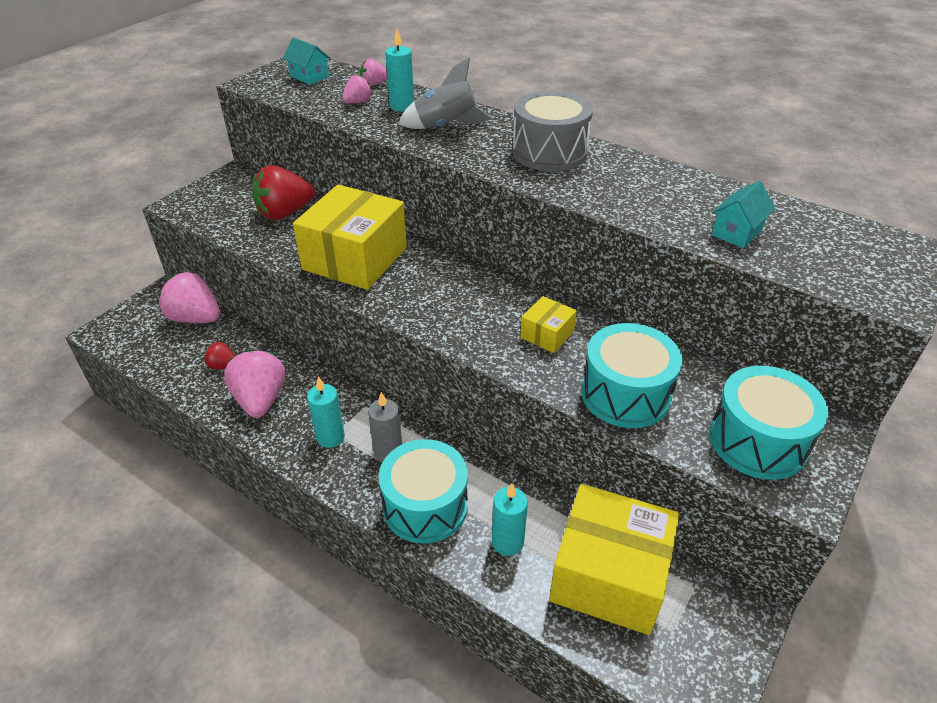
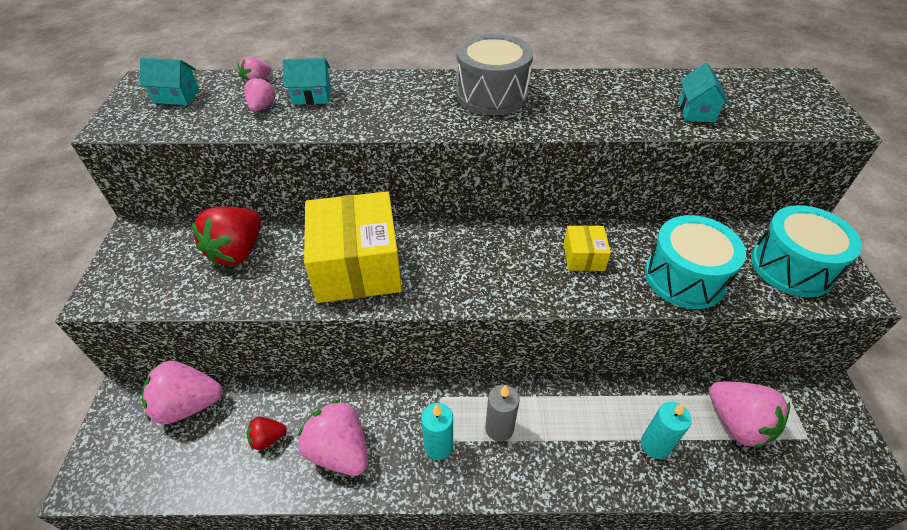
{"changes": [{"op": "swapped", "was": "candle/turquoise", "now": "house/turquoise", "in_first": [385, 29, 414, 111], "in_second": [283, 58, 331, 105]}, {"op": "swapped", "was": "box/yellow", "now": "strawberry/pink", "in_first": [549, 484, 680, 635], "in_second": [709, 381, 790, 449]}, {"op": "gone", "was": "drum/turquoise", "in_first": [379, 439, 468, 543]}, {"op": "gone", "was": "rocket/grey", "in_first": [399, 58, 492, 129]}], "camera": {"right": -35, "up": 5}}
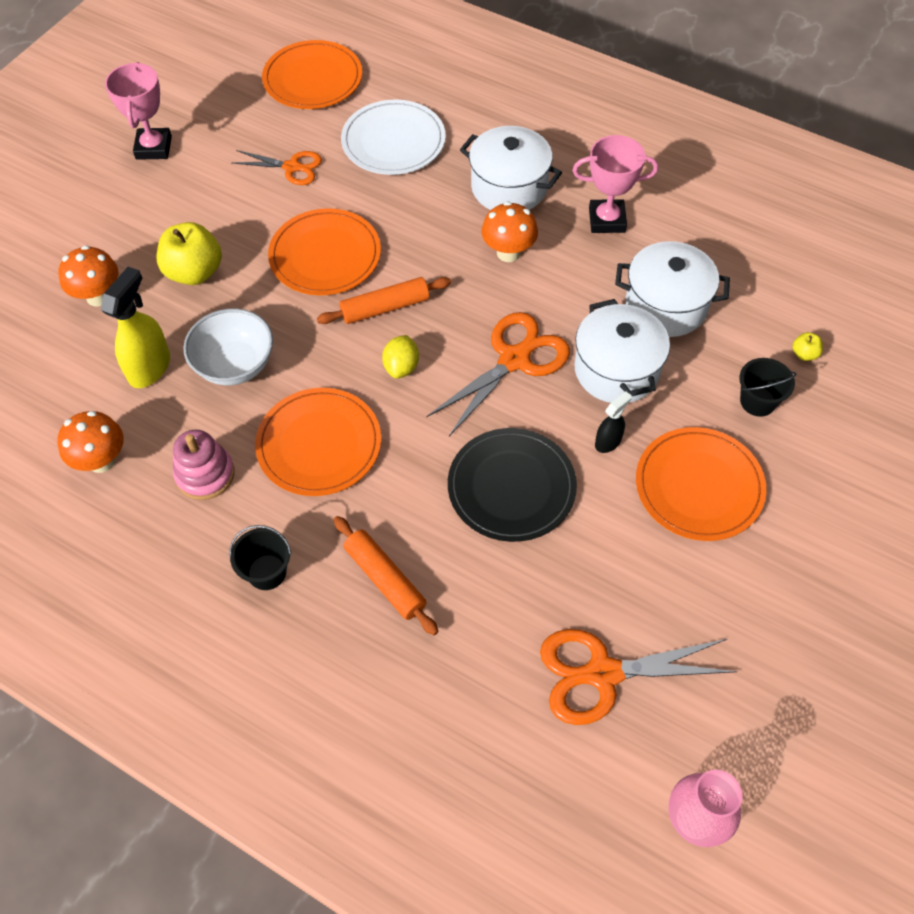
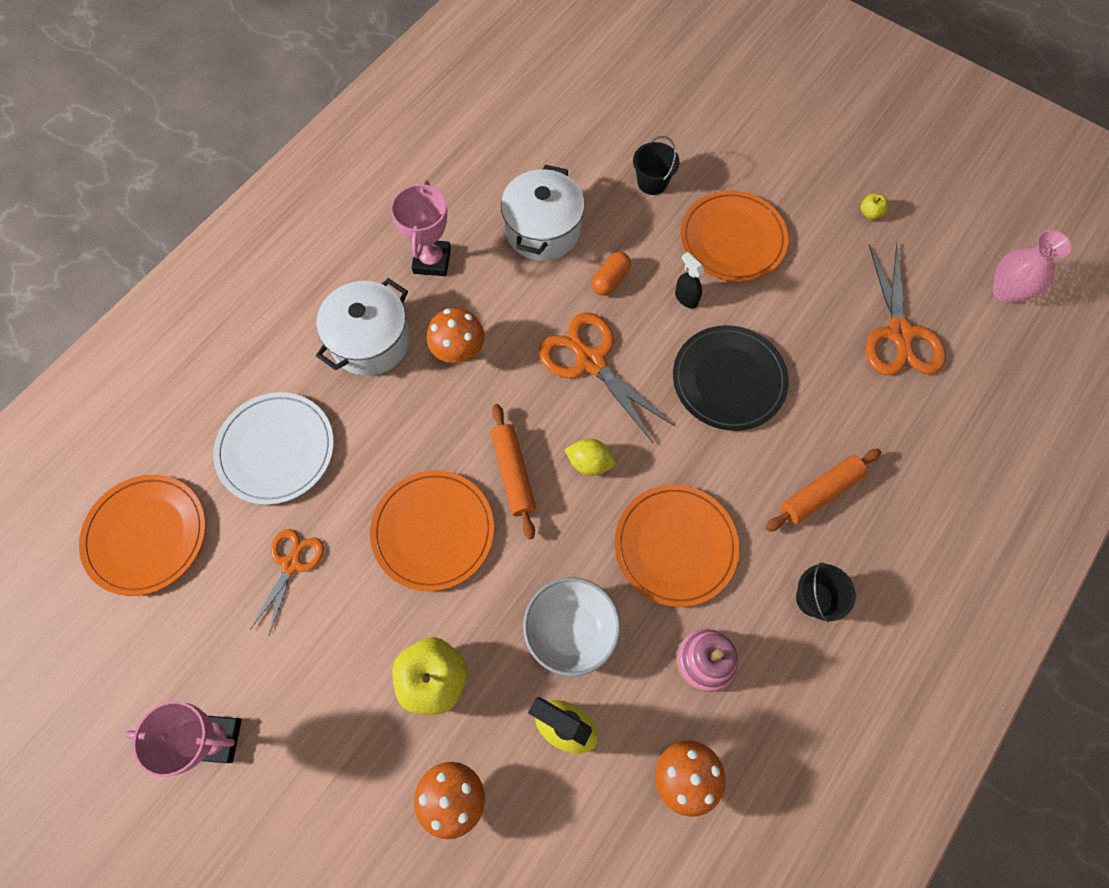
{"changes": [{"op": "swapped", "was": "pot/white", "now": "capsule/orange", "in_first": [574, 299, 670, 403], "in_second": [592, 252, 631, 296]}, {"op": "shifted", "was": "apple/yellow", "in_first": [792, 332, 823, 361], "in_second": [861, 193, 888, 220]}], "camera": {"right": -85, "up": 10}}
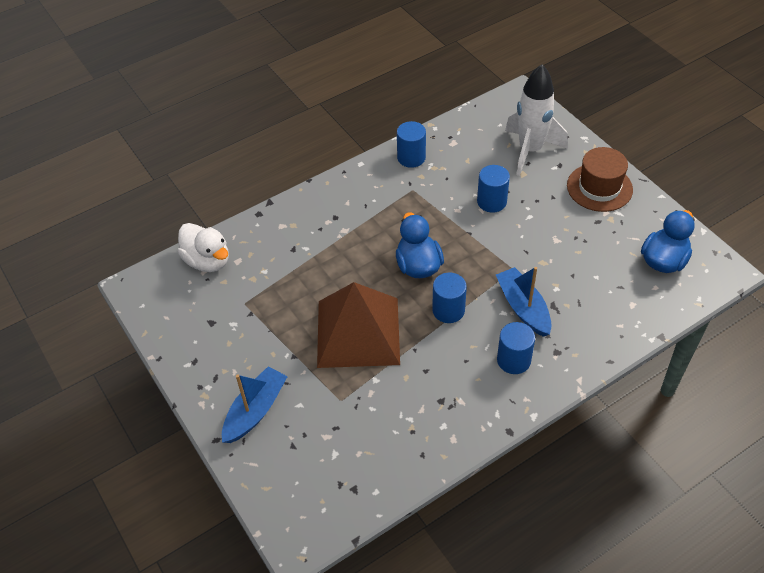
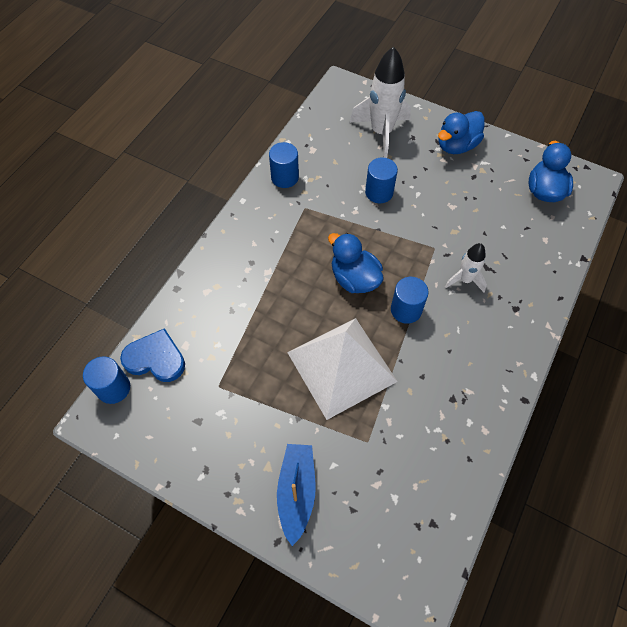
{"changes": [{"op": "shifted", "was": "cylinder/blue", "in_first": [497, 322, 535, 374], "in_second": [83, 357, 130, 404]}, {"op": "swapped", "was": "duck/white", "now": "heart/blue", "in_first": [178, 223, 229, 272], "in_second": [120, 328, 185, 382]}, {"op": "repainted", "was": "pyramid/brown", "now": "pyramid/white", "in_first": [317, 282, 400, 368], "in_second": [287, 318, 398, 420]}, {"op": "swapped", "was": "hat/brown", "now": "duck/blue", "in_first": [567, 147, 633, 212], "in_second": [438, 111, 485, 154]}, {"op": "swapped", "was": "boat/blue", "now": "rocket/white", "in_first": [496, 267, 552, 337], "in_second": [445, 243, 487, 292]}], "camera": {"right": -30, "up": 10}}
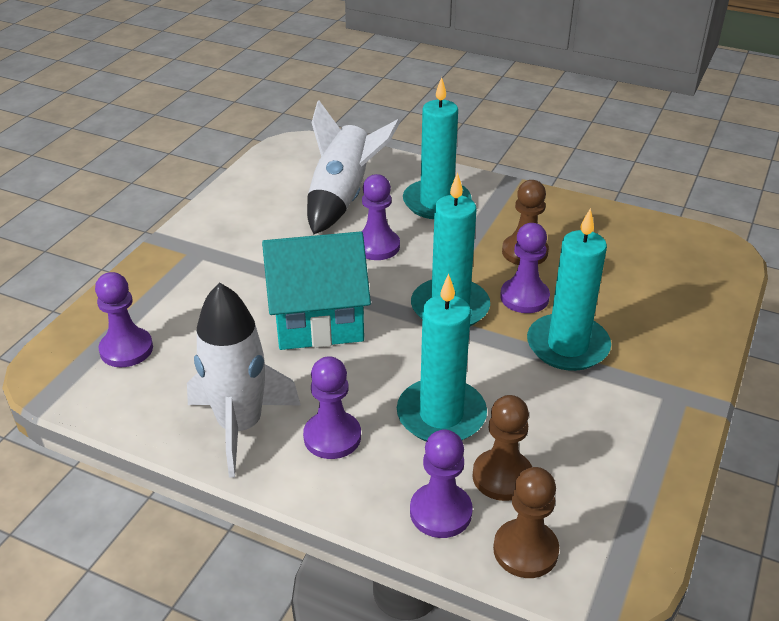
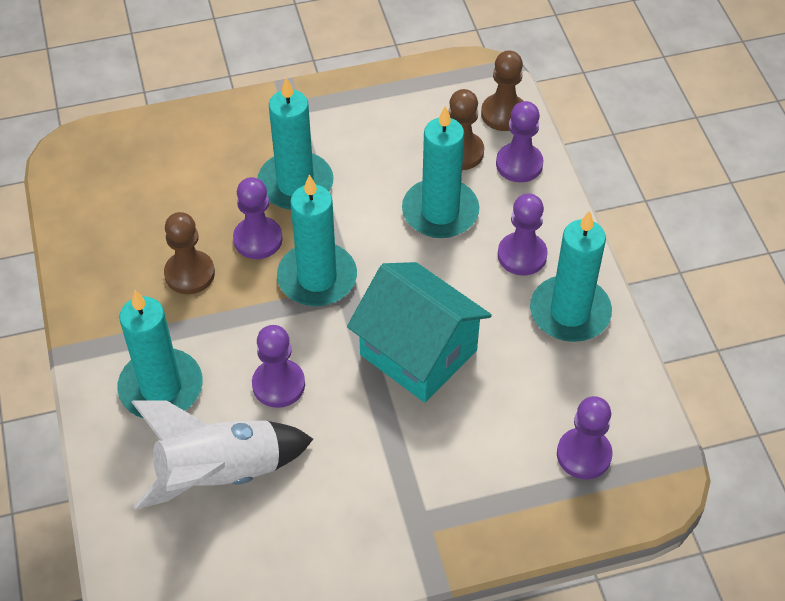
{"changes": [{"op": "swapped", "was": "rocket/white", "now": "candle/turquoise", "in_first": [187, 282, 301, 478], "in_second": [530, 210, 612, 342]}], "camera": {"right": -130, "up": 15}}
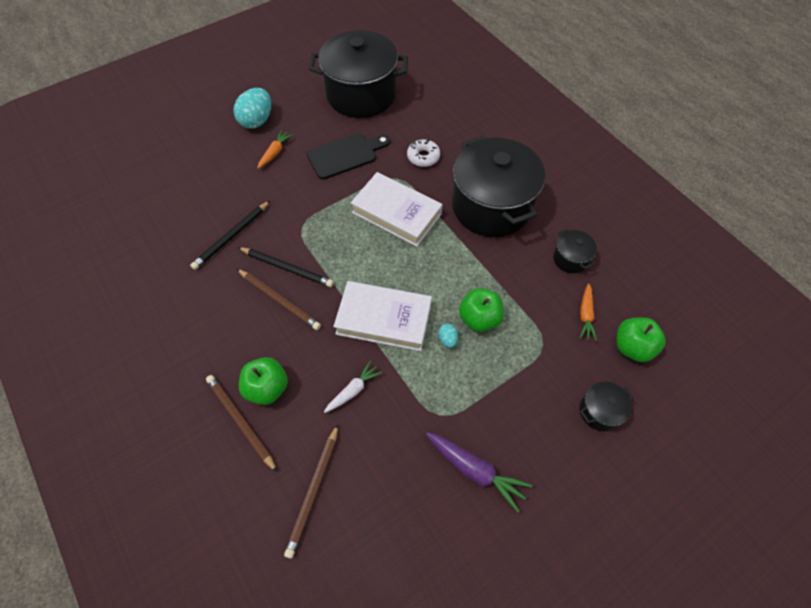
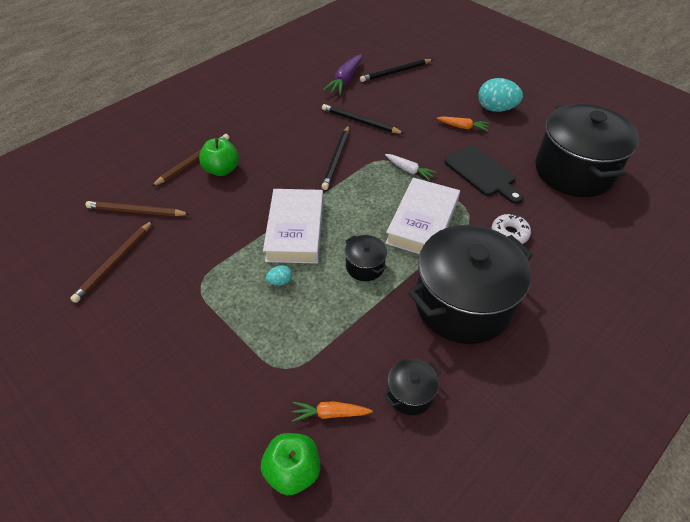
{"changes": [{"op": "shifted", "was": "pencil/brown", "in_first": [237, 269, 321, 330], "in_second": [70, 220, 153, 303]}, {"op": "shifted", "was": "carrot/purple", "in_first": [426, 432, 532, 512], "in_second": [323, 54, 362, 95]}, {"op": "shifted", "was": "pot/black", "in_first": [580, 382, 634, 431], "in_second": [345, 235, 387, 281]}, {"op": "new", "now": "pencil/black", "in_second": [360, 59, 433, 82]}, {"op": "shifted", "was": "carrot/white", "in_first": [324, 361, 382, 413], "in_second": [385, 154, 437, 181]}, {"op": "gone", "was": "apple/green", "in_first": [459, 288, 504, 332]}], "camera": {"right": 80, "up": -10}}
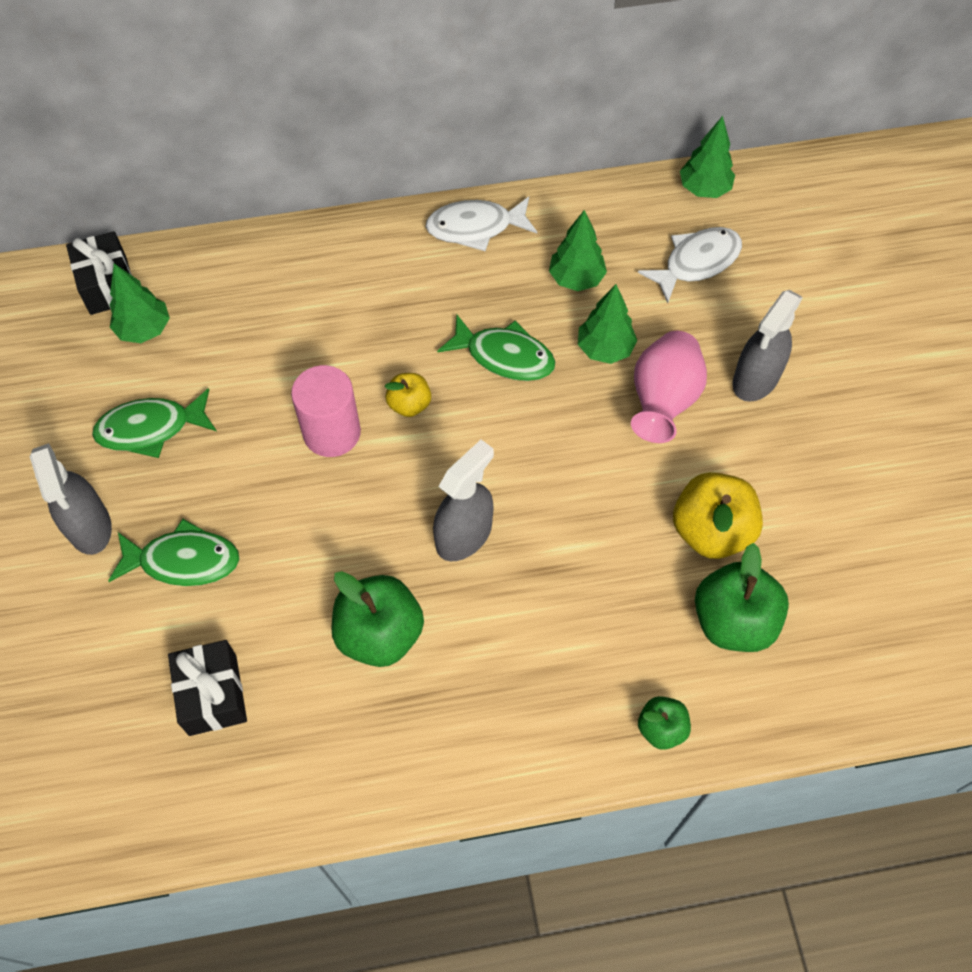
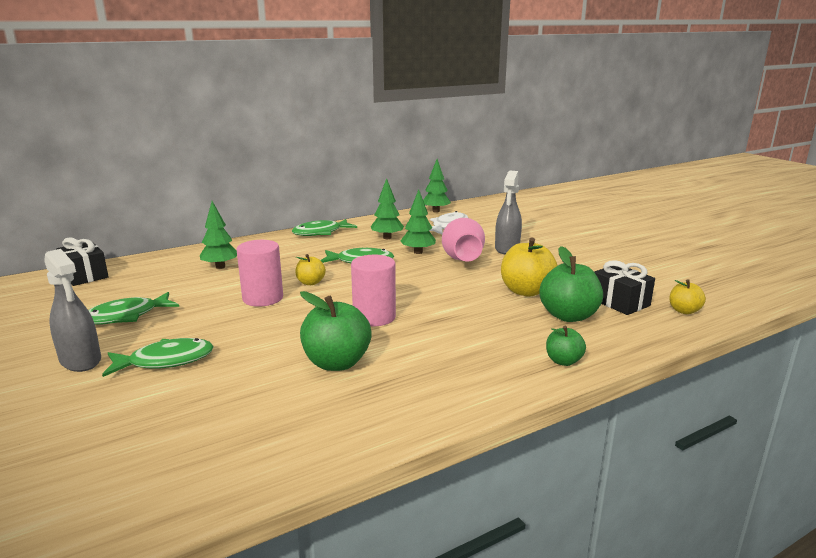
{"changes": [{"op": "shifted", "was": "tree/green", "in_first": [110, 263, 170, 343], "in_second": [200, 201, 237, 269]}, {"op": "repainted", "was": "fish/white", "now": "fish/green", "in_first": [426, 197, 537, 251], "in_second": [292, 219, 357, 236]}, {"op": "swapped", "was": "spray bottle/grey", "now": "cylinder/pink", "in_first": [433, 440, 494, 561], "in_second": [351, 255, 396, 326]}, {"op": "shifted", "was": "gift/black", "in_first": [168, 640, 247, 736], "in_second": [594, 260, 655, 315]}, {"op": "new", "now": "apple/yellow", "in_second": [669, 279, 706, 314]}], "camera": {"right": -20, "up": -40}}
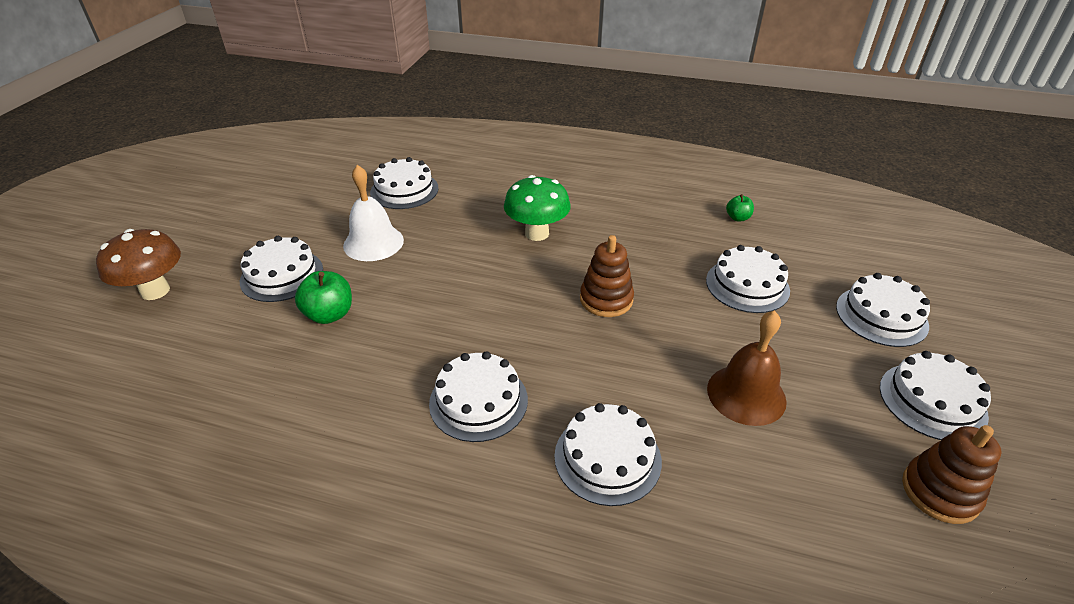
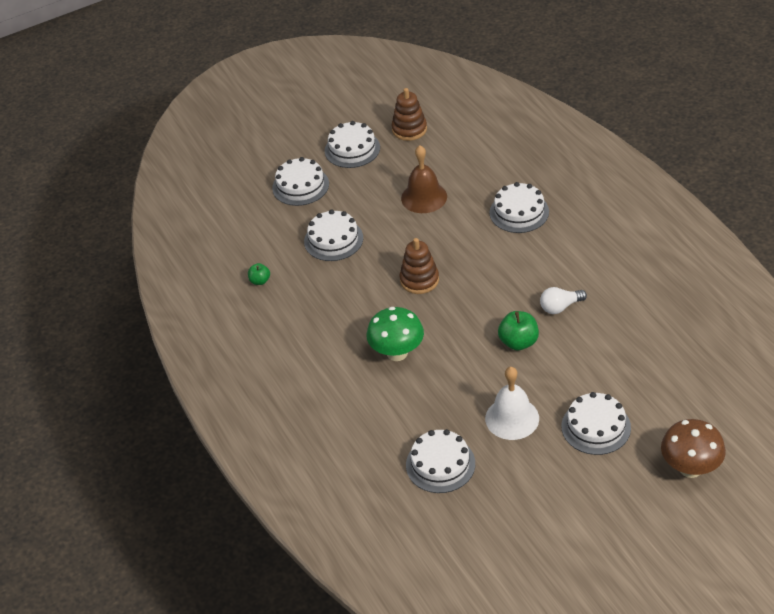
{"changes": [{"op": "shifted", "was": "apple/green", "in_first": [295, 271, 352, 324], "in_second": [498, 311, 539, 350]}, {"op": "new", "now": "light bulb/white", "in_second": [540, 287, 587, 314]}, {"op": "gone", "was": "cake/white", "in_first": [429, 351, 528, 442]}], "camera": {"right": -130, "up": 5}}
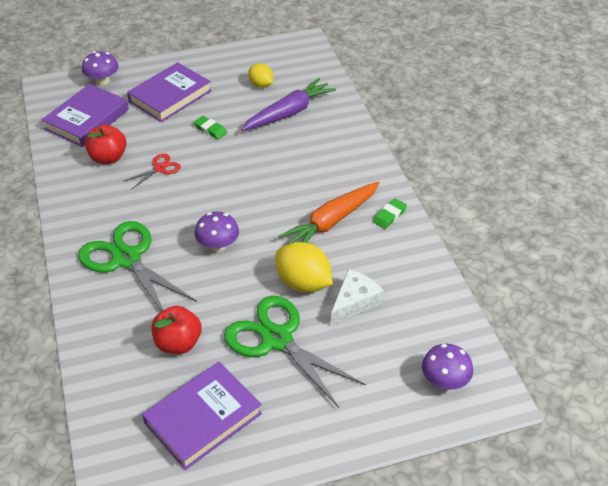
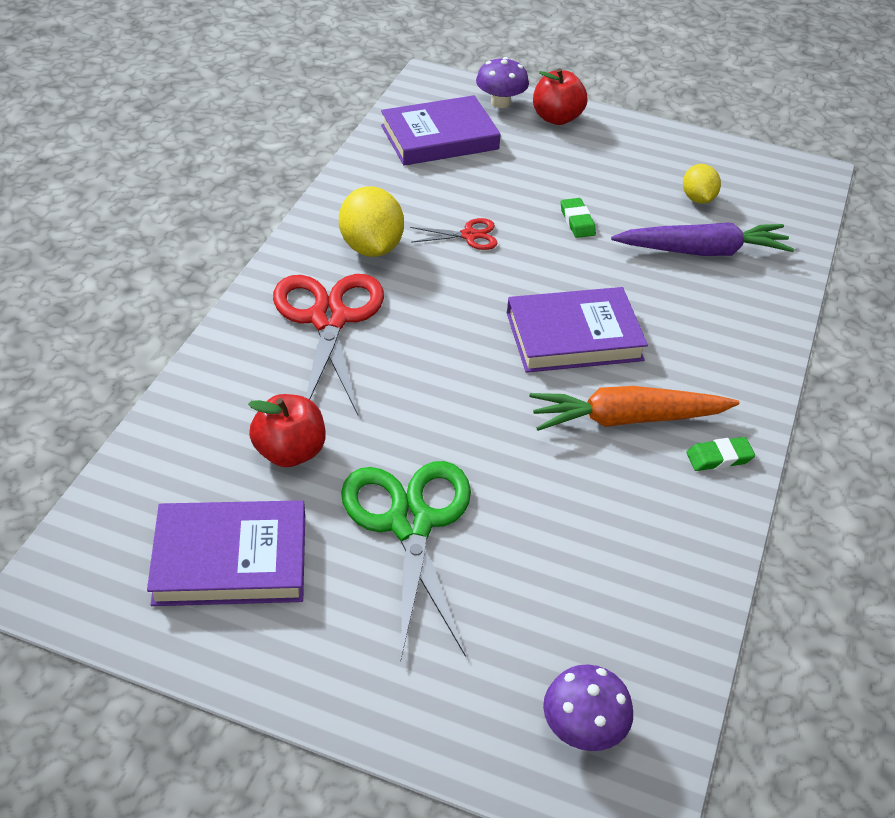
{"changes": [{"op": "repainted", "was": "scissors/green", "now": "scissors/red", "in_first": [78, 221, 197, 311], "in_second": [273, 274, 384, 415]}, {"op": "shifted", "was": "lemon/yellow", "in_first": [275, 242, 333, 293], "in_second": [339, 186, 404, 257]}, {"op": "shifted", "was": "book/purple", "in_first": [127, 62, 211, 122], "in_second": [507, 287, 648, 373]}, {"op": "shifted", "was": "apple/red", "in_first": [85, 124, 127, 164], "in_second": [533, 68, 587, 125]}, {"op": "gone", "was": "mushroom/purple", "in_first": [195, 212, 239, 252]}, {"op": "gone", "was": "cheese/white", "in_first": [331, 269, 384, 325]}], "camera": {"right": 35, "up": 0}}
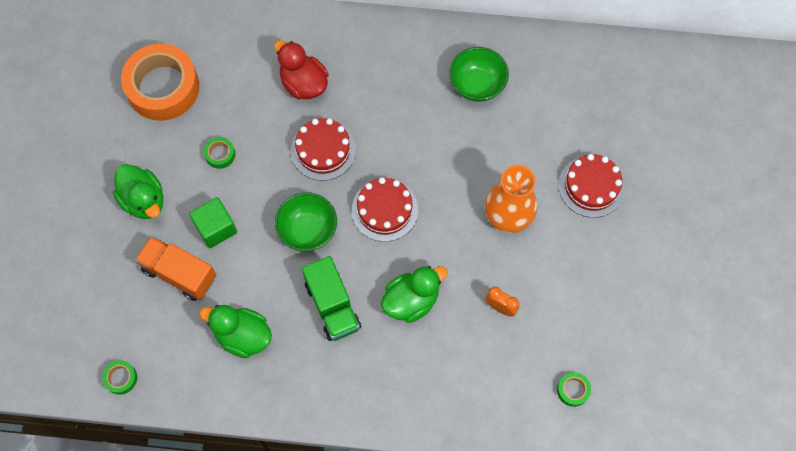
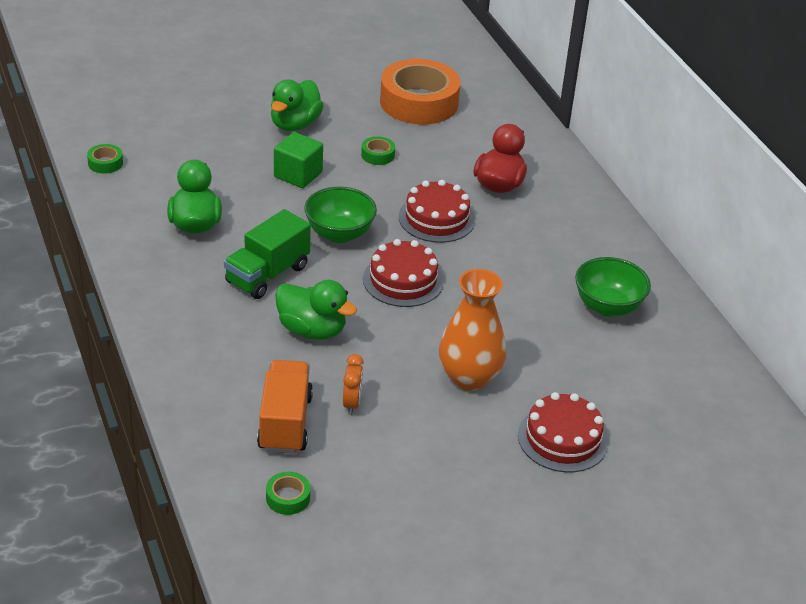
{"changes": [{"op": "shifted", "was": "truck/orange", "in_first": [135, 236, 216, 301], "in_second": [257, 360, 313, 454]}], "camera": {"right": 60, "up": -30}}
